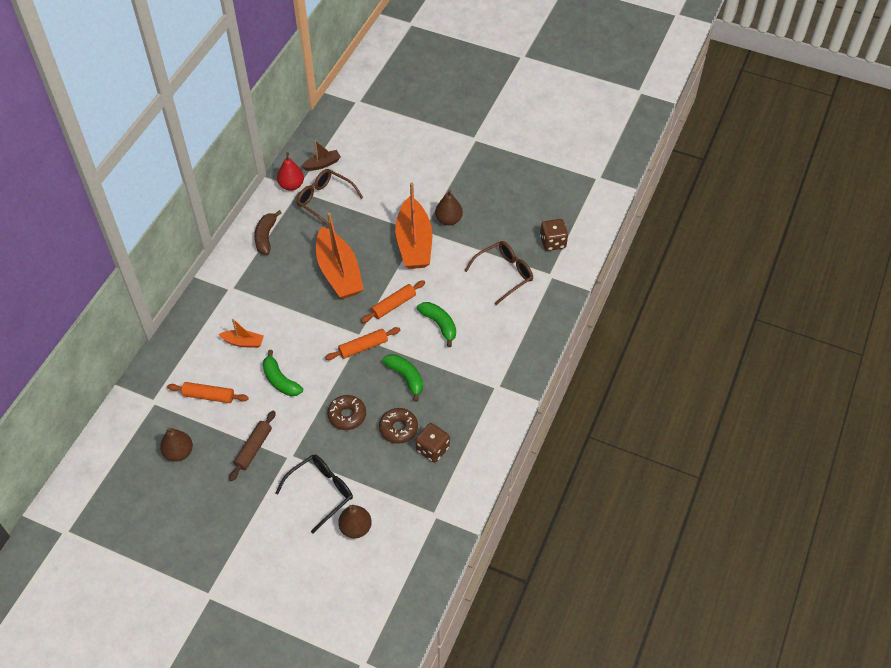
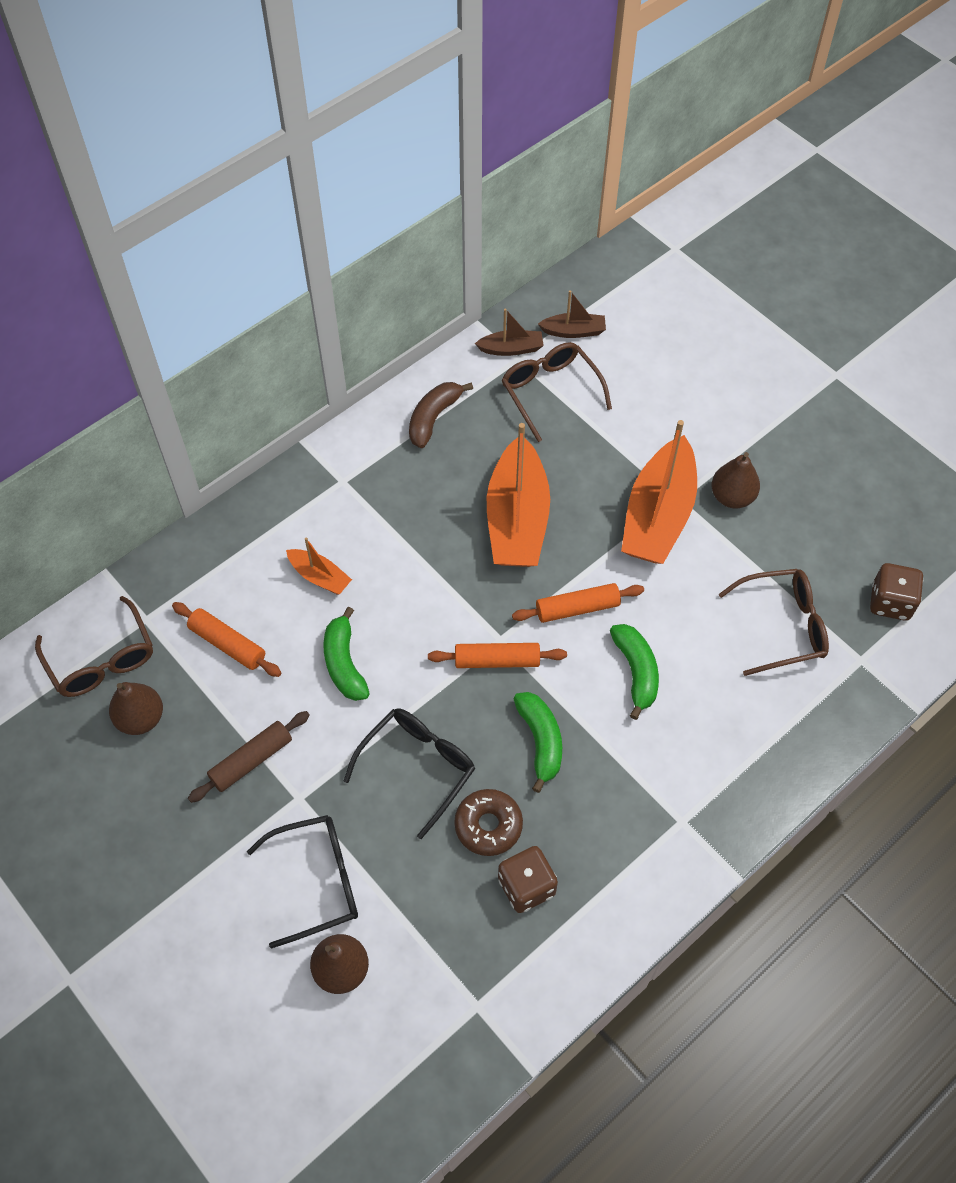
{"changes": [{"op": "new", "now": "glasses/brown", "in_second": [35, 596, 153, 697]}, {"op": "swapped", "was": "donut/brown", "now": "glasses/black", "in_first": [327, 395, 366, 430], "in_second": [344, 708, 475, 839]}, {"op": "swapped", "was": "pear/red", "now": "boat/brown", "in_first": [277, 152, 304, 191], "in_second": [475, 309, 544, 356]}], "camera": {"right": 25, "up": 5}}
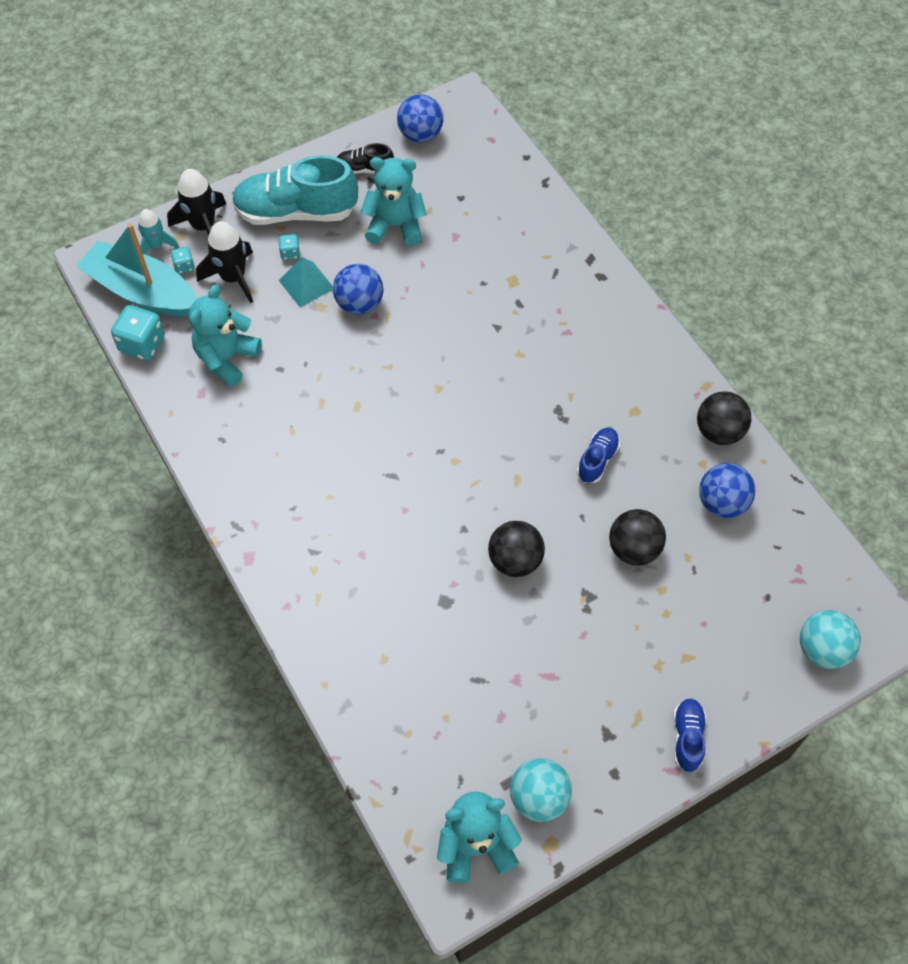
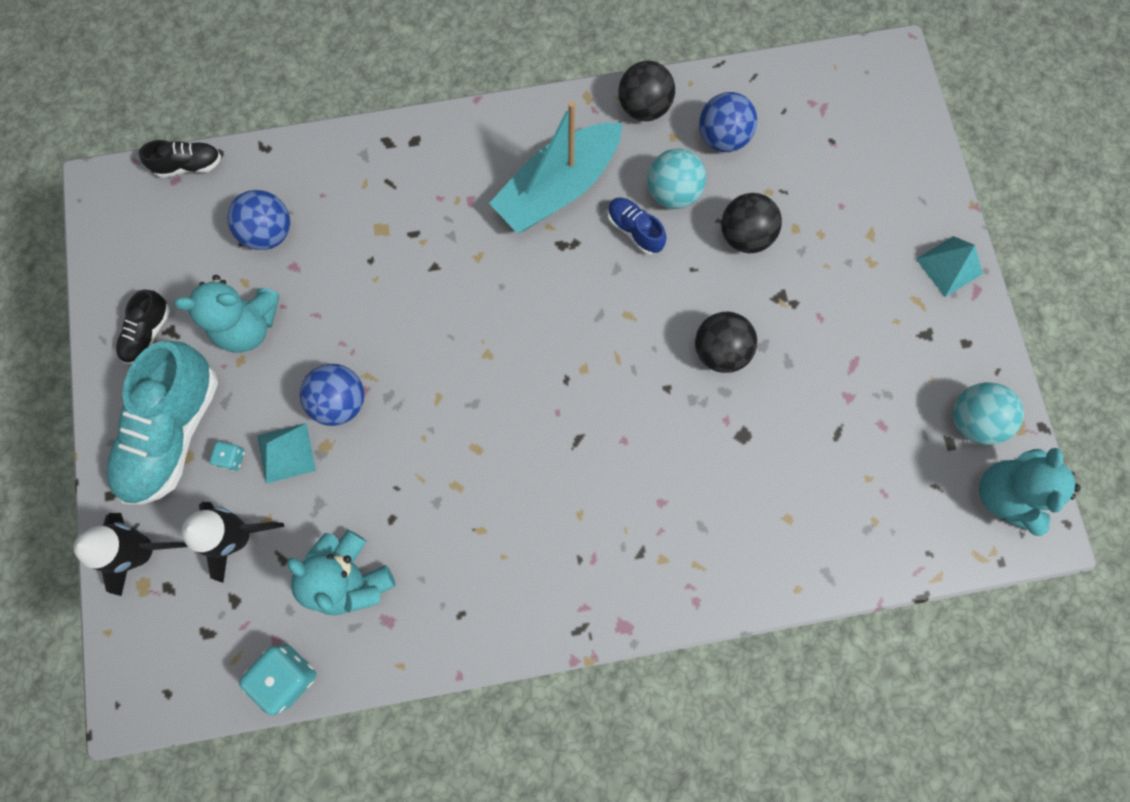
{"changes": [{"op": "new", "now": "shoe/black", "in_second": [139, 140, 221, 178]}, {"op": "rotated", "was": "teddy bear/turquoise", "in_first": [360, 157, 427, 246], "in_second": [174, 275, 279, 353], "clockwise": -120}, {"op": "shifted", "was": "ball/blue", "in_first": [397, 94, 443, 143], "in_second": [227, 190, 290, 250]}, {"op": "shifted", "was": "boat/turquoise", "in_first": [76, 223, 197, 317], "in_second": [489, 101, 622, 233]}, {"op": "shifted", "was": "ball/turquoise", "in_first": [800, 610, 861, 669], "in_second": [647, 148, 706, 209]}, {"op": "swapped", "was": "shoe/blue", "now": "pyramid/turquoise", "in_first": [673, 699, 706, 772], "in_second": [916, 236, 983, 297]}, {"op": "gone", "was": "rocket/turquoise", "in_first": [138, 209, 179, 254]}, {"op": "gone", "was": "dice/turquoise", "in_first": [171, 247, 195, 274]}], "camera": {"right": -70, "up": 15}}
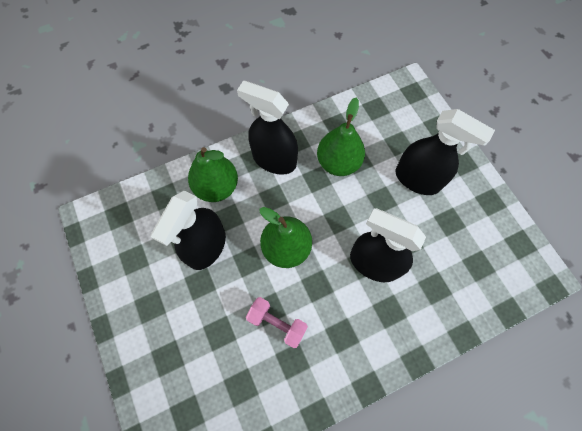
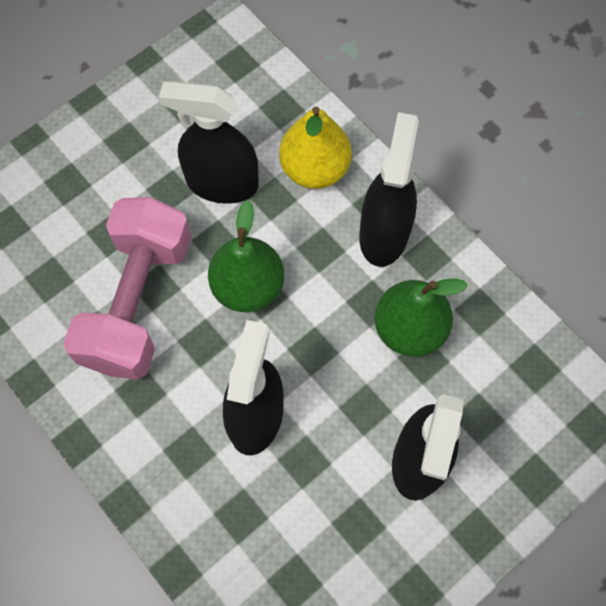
{"changes": [{"op": "scaled", "was": "dumbbell/pink", "in_first": [246, 297, 308, 348], "in_second": [63, 197, 192, 380], "ratio": 2.05}, {"op": "repainted", "was": "pear/green", "now": "pear/yellow", "in_first": [188, 147, 238, 202], "in_second": [279, 106, 352, 189]}], "camera": {"right": 75, "up": 0}}
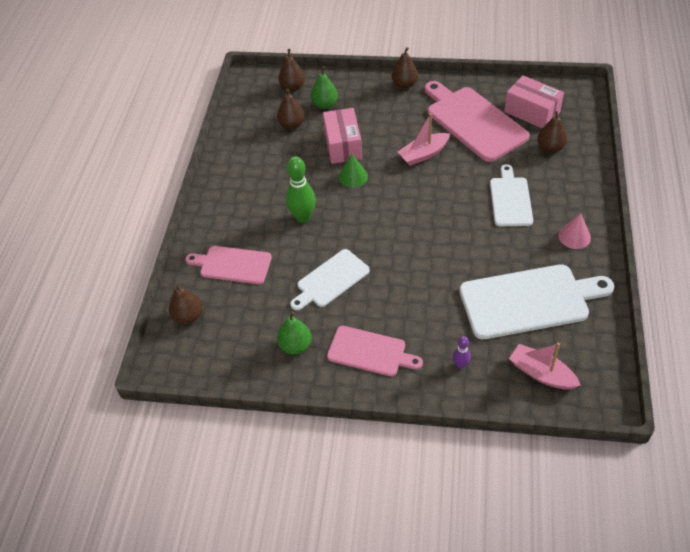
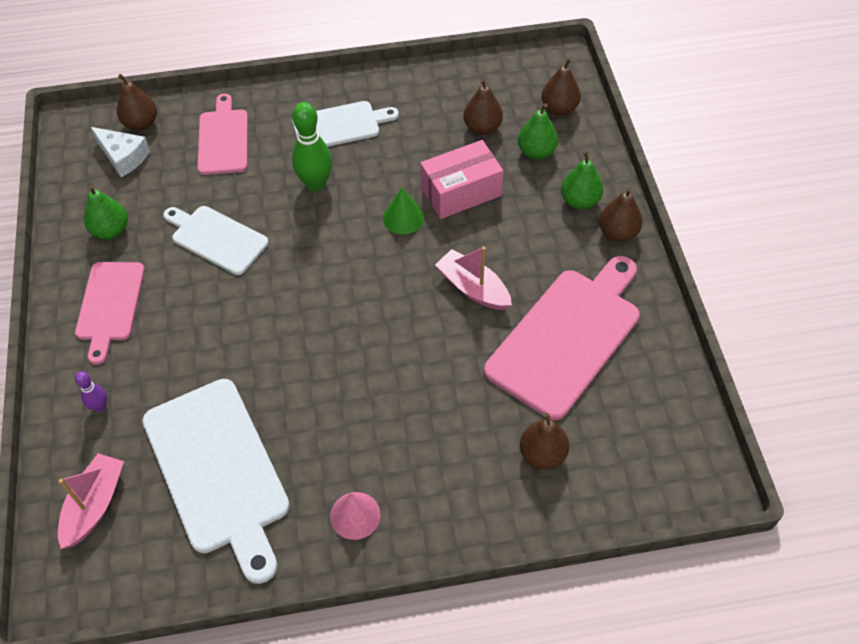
{"changes": [{"op": "new", "now": "cheese/white", "in_second": [91, 127, 150, 177]}, {"op": "shifted", "was": "cutting board/white", "in_first": [490, 164, 533, 227], "in_second": [292, 101, 399, 147]}, {"op": "new", "now": "pear/green", "in_second": [561, 151, 603, 209]}, {"op": "gone", "was": "box/pink", "in_first": [504, 75, 564, 129]}], "camera": {"right": 70, "up": 5}}
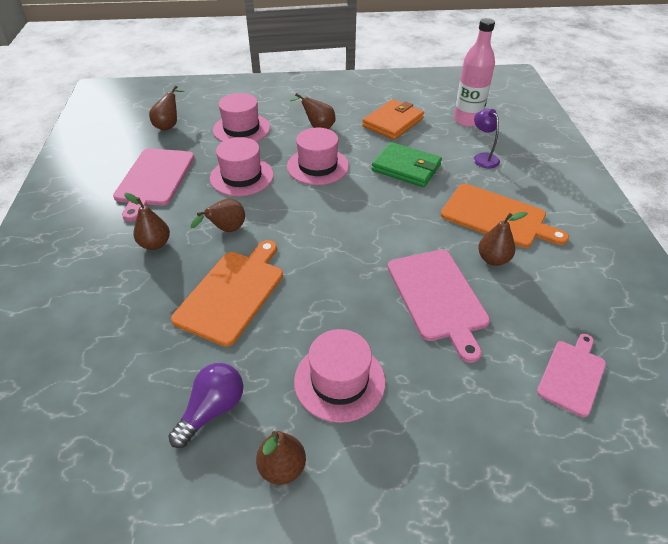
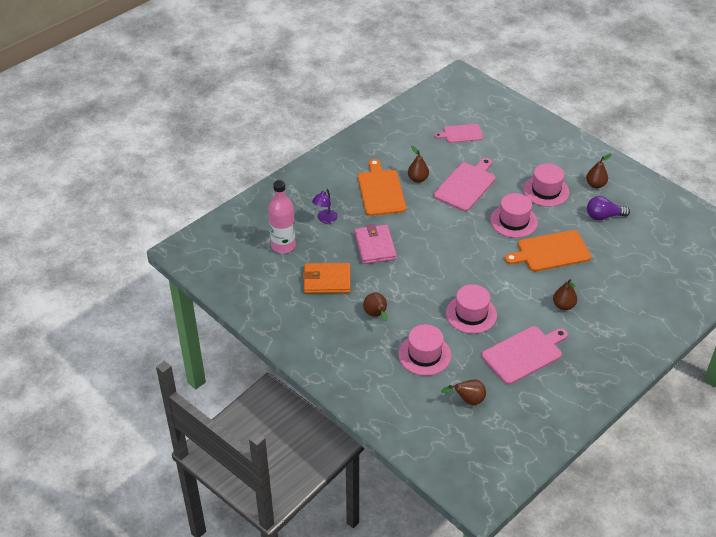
{"changes": [{"op": "repainted", "was": "wallet/green", "now": "wallet/pink", "in_first": [371, 142, 442, 187], "in_second": [354, 224, 396, 264]}, {"op": "shifted", "was": "hat/pink", "in_first": [287, 127, 349, 185], "in_second": [490, 193, 538, 238]}, {"op": "gone", "was": "pear/brown", "in_first": [191, 198, 245, 232]}], "camera": {"right": -130, "up": 0}}
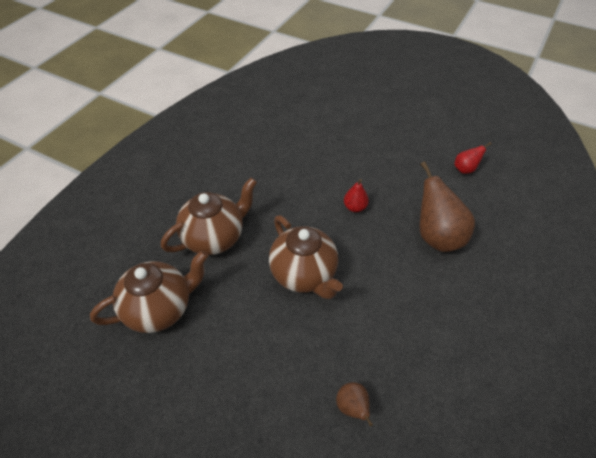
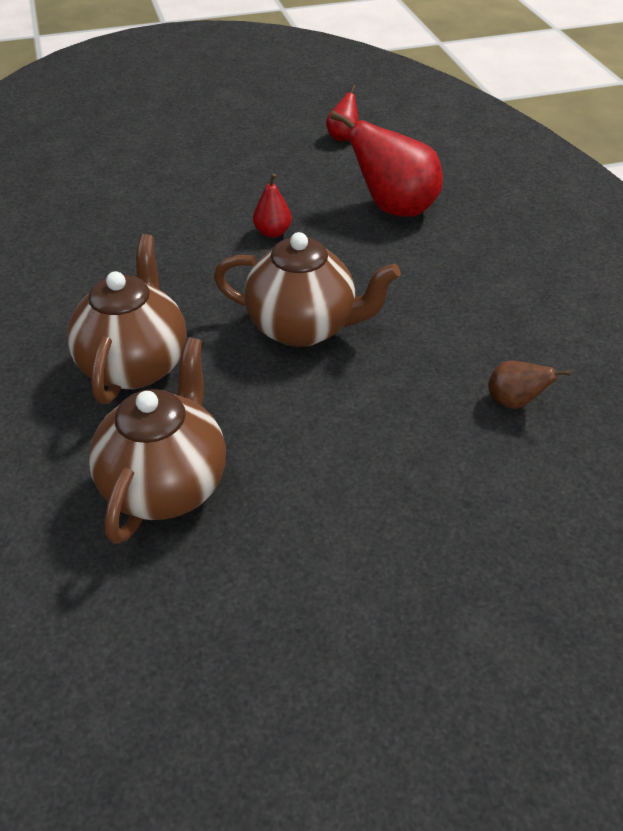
{"changes": [{"op": "repainted", "was": "pear/brown", "now": "pear/red", "in_first": [420, 161, 475, 252], "in_second": [330, 111, 443, 217]}], "camera": {"right": -45, "up": -5}}
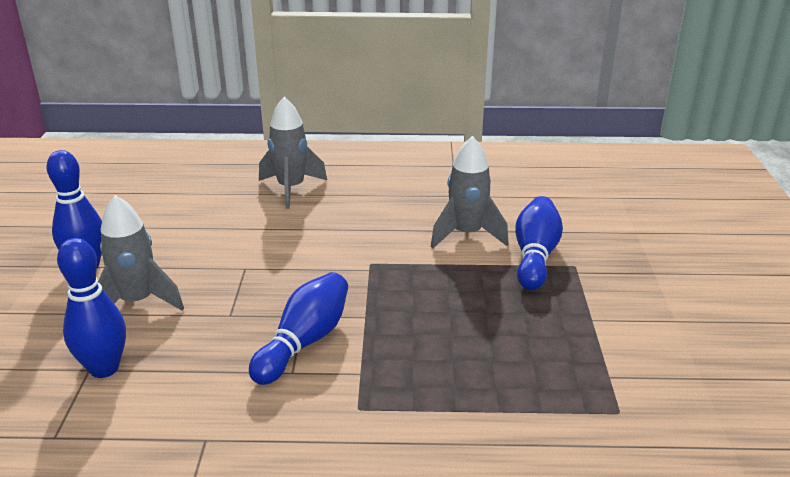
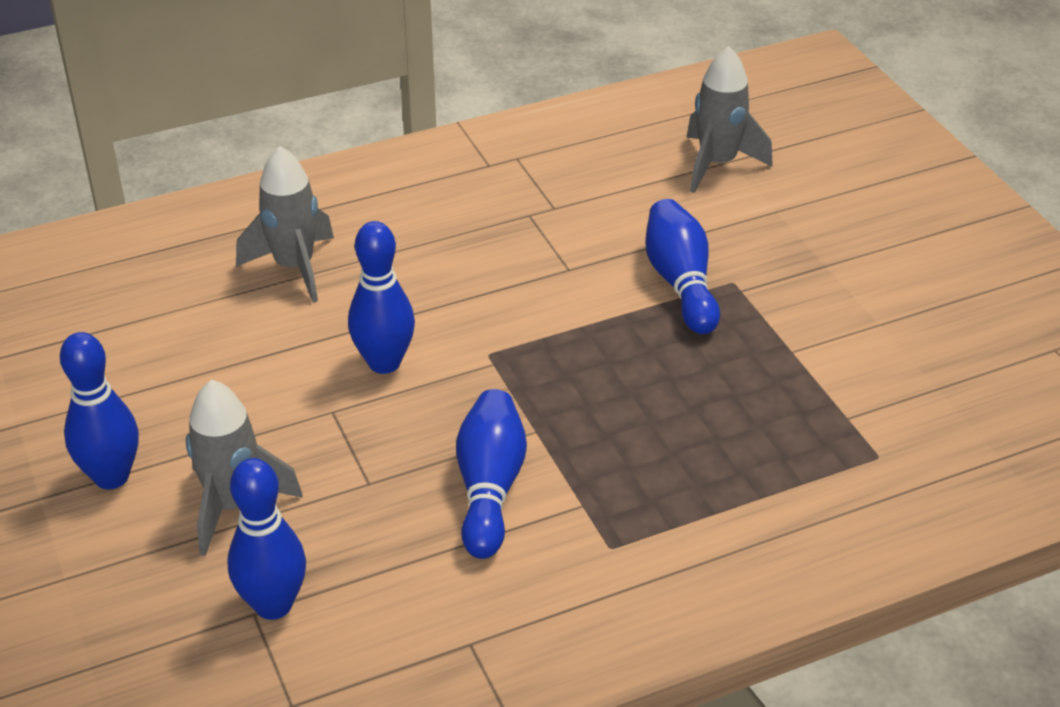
{"changes": [{"op": "new", "now": "bowling pin/blue", "in_second": [348, 221, 415, 374]}, {"op": "shifted", "was": "rocket/grey", "in_first": [431, 136, 509, 248], "in_second": [686, 46, 773, 193]}], "camera": {"right": -25, "up": 10}}
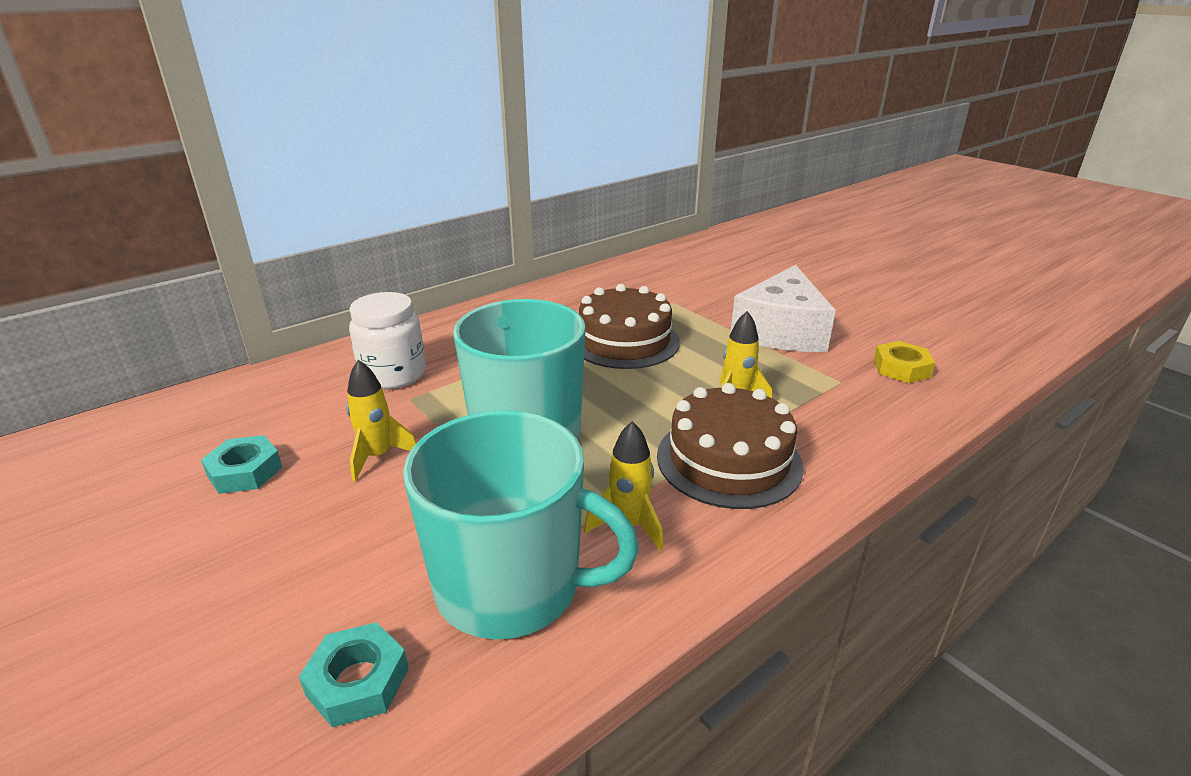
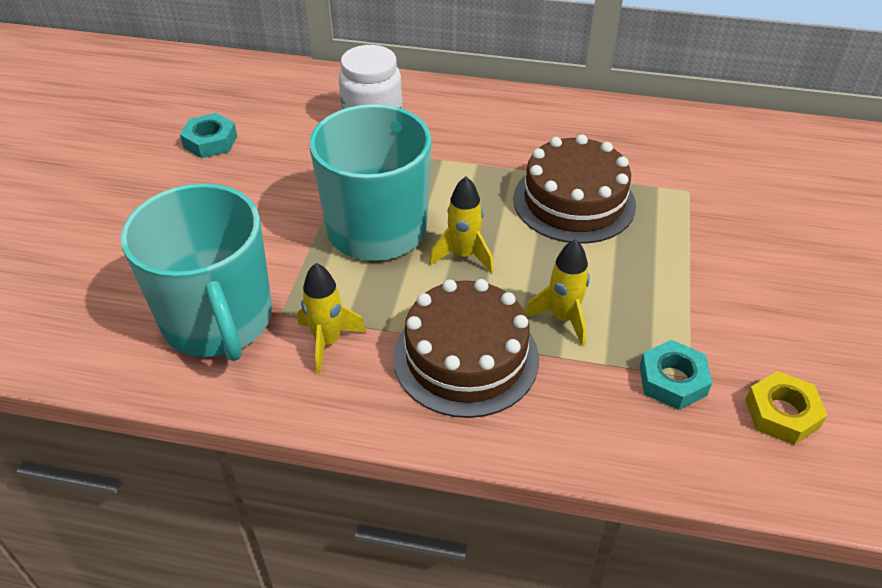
{"changes": [{"op": "shifted", "was": "rocket/yellow", "in_first": [346, 360, 416, 481], "in_second": [429, 176, 494, 273]}, {"op": "shifted", "was": "nut/turquoise", "in_first": [299, 622, 409, 727], "in_second": [640, 340, 712, 410]}, {"op": "gone", "was": "cheese/white", "in_first": [731, 265, 836, 352]}], "camera": {"right": 50, "up": 15}}
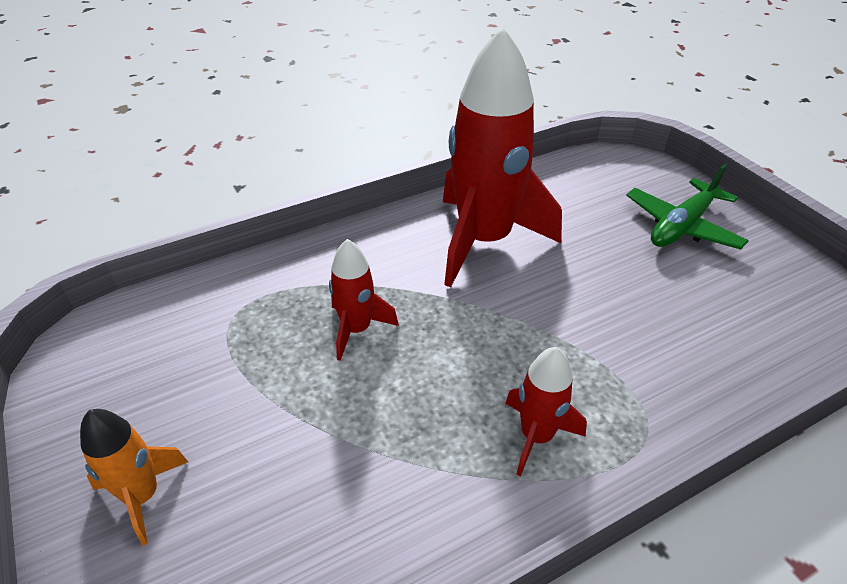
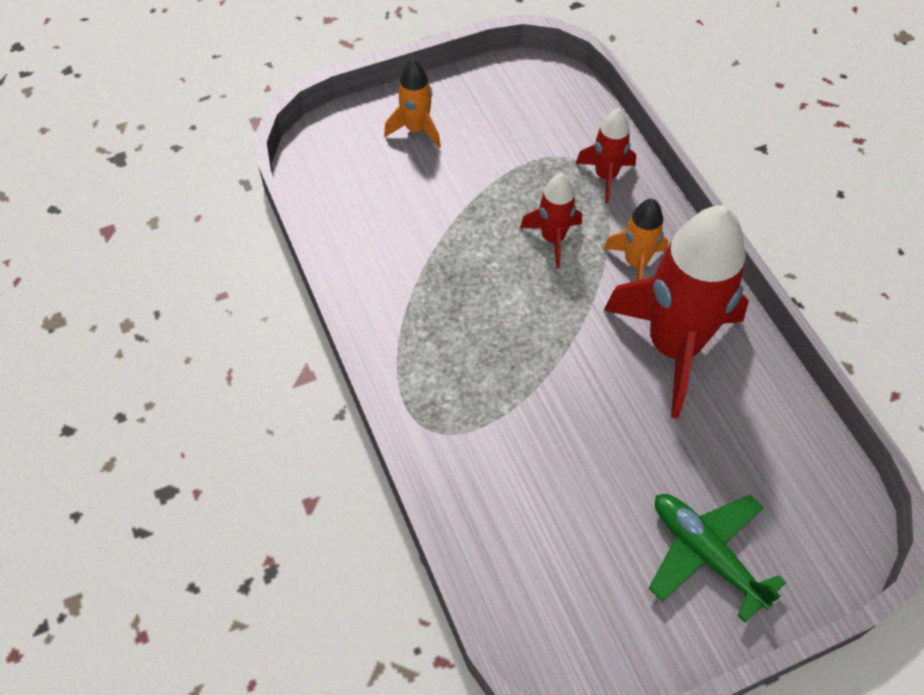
{"changes": [{"op": "shifted", "was": "rocket/red", "in_first": [505, 347, 587, 476], "in_second": [575, 108, 636, 204]}, {"op": "new", "now": "rocket/orange", "in_second": [603, 198, 668, 281]}], "camera": {"right": 95, "up": 15}}
